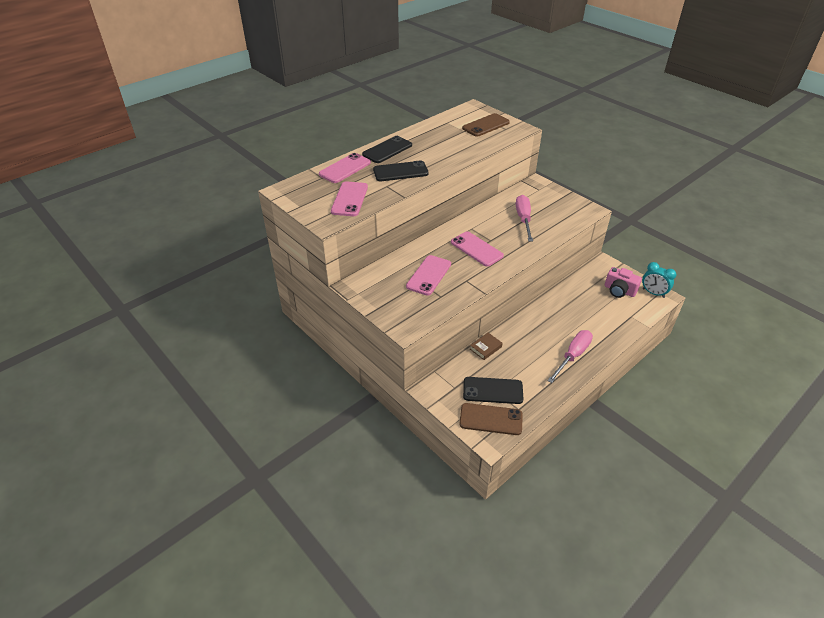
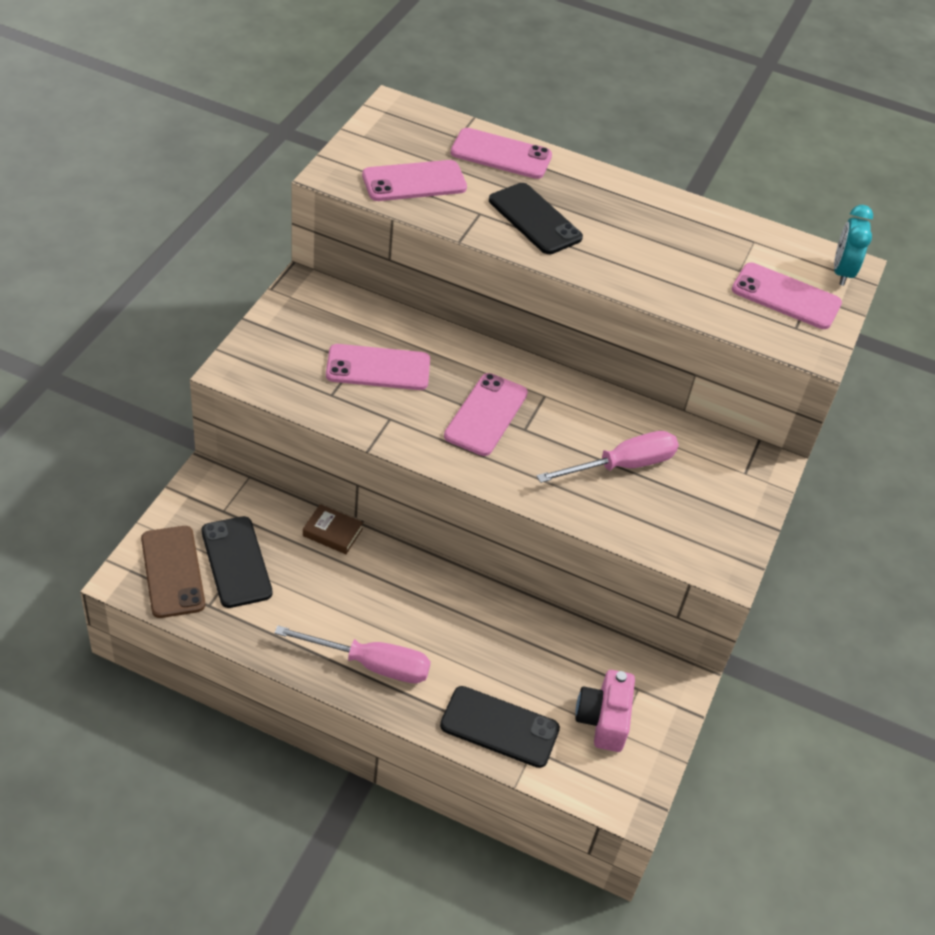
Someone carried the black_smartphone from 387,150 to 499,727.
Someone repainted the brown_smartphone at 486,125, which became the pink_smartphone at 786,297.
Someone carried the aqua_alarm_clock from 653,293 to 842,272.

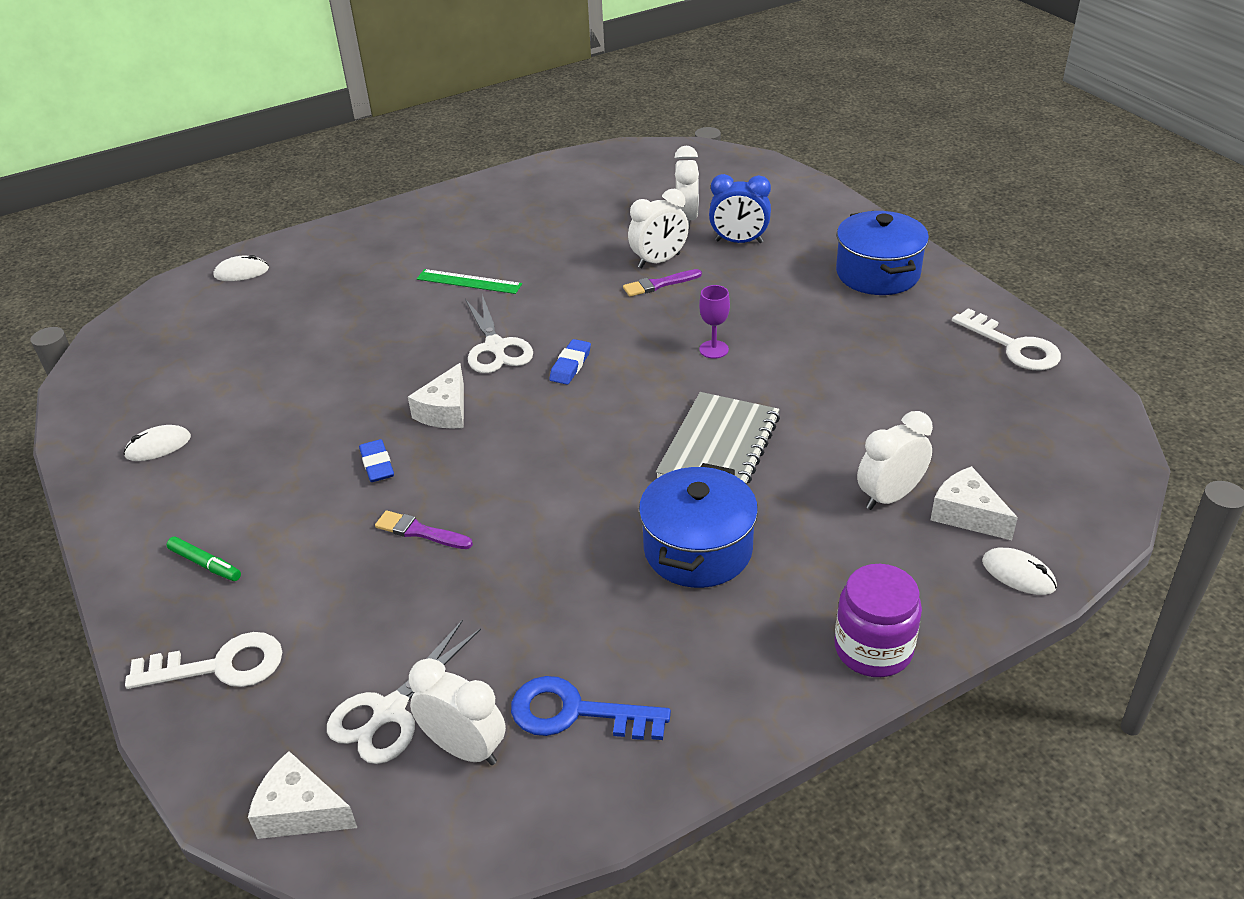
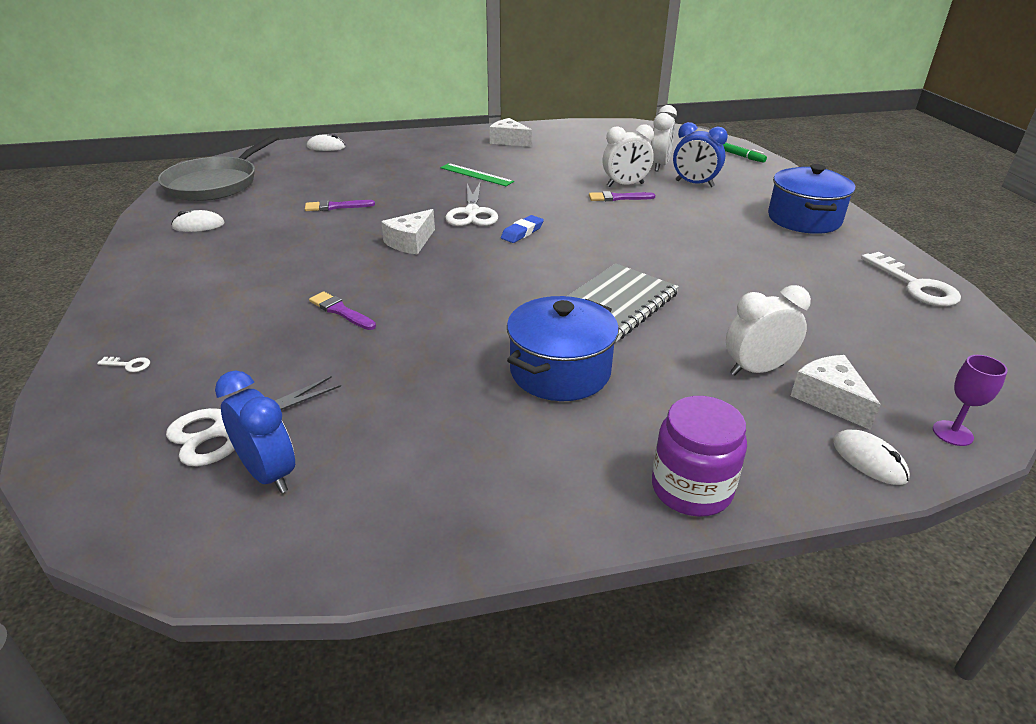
Someone scaled the pure_white_latchkey at 220,666 by 0.40.
Someone carried the emerald_marker from 205,564 to 741,156.
Someone carried the pure_white_cheese_wedge from 301,811 to 509,141.
Someone took away the royal_blue_eraser at 377,464.
Someone repainted the pure_white_alarm_clock at 464,748, which became the royal_blue_alarm_clock at 268,474.
Someone took away the royal_blue_latchkey at 575,713.
Someone carried the purple_wine_glass from 714,349 to 952,433.
Someone put down the ash-grey_pan at 215,184.
Someone put down the purple_paint_brush at 336,207.

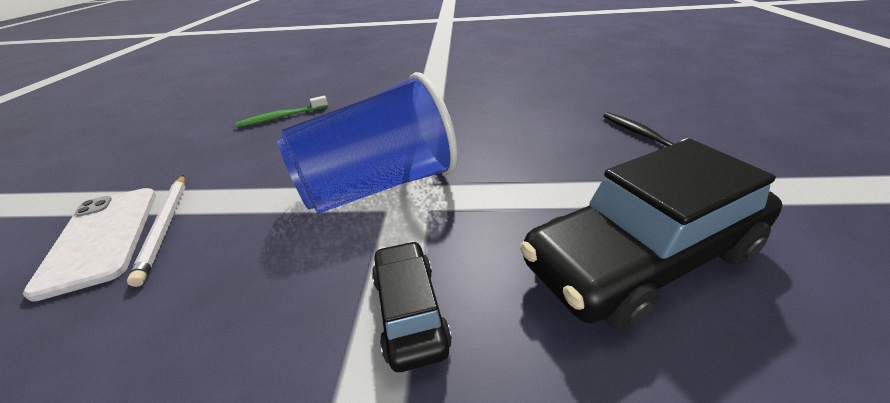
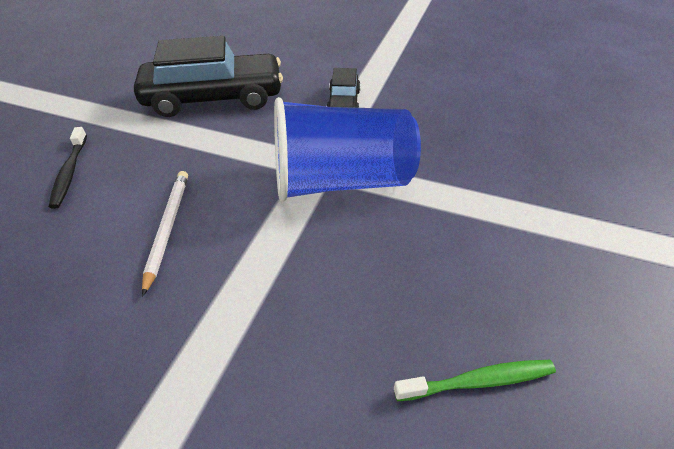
Someone took away the pure_white_smartphone at 102,238.
Someone carried the pure_white_lead_pencil from 166,226 to 167,228.

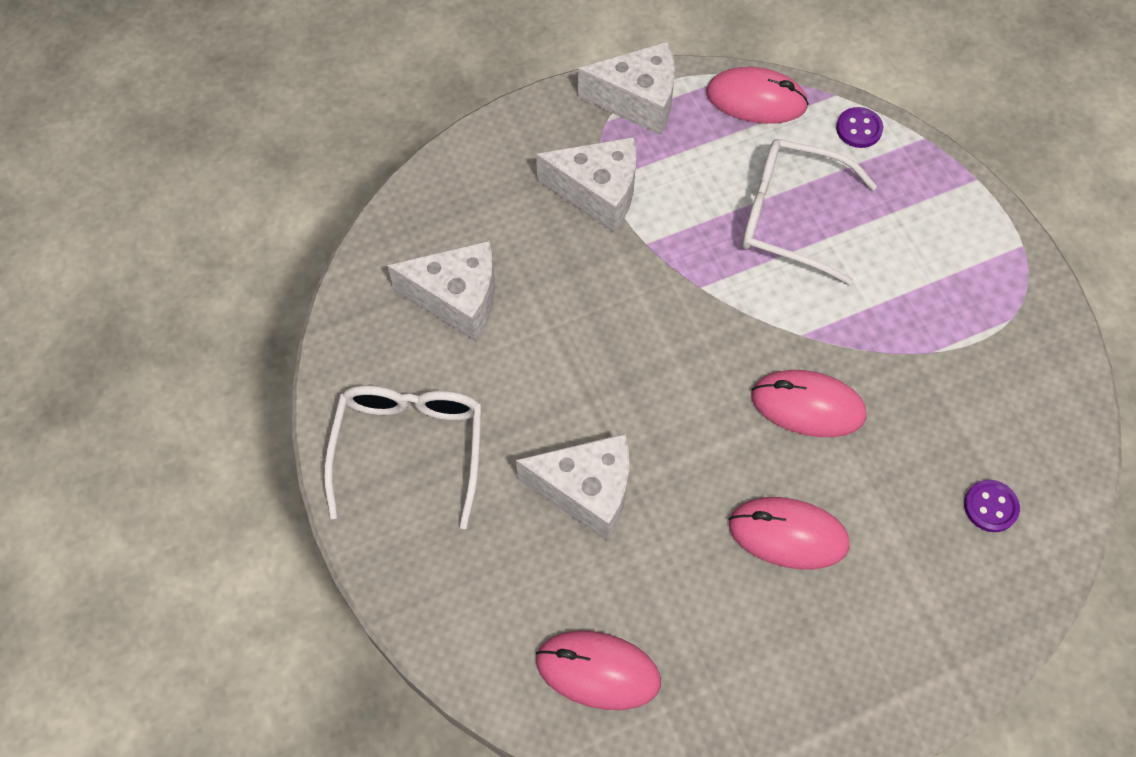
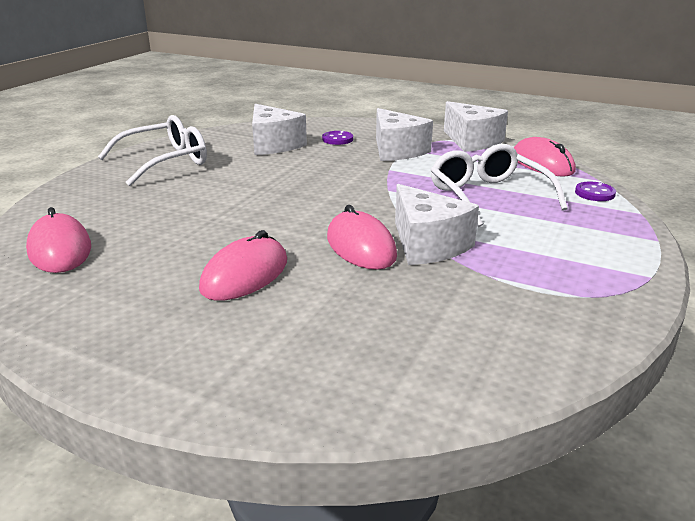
Someone carried the pure_white_cheese_wedge from 587,491 to 427,245.
Someone rotated the pink_mouse at 788,535 by 60 degrees clockwise.
Someone carried the purple_shirt_button from 990,507 to 337,139.

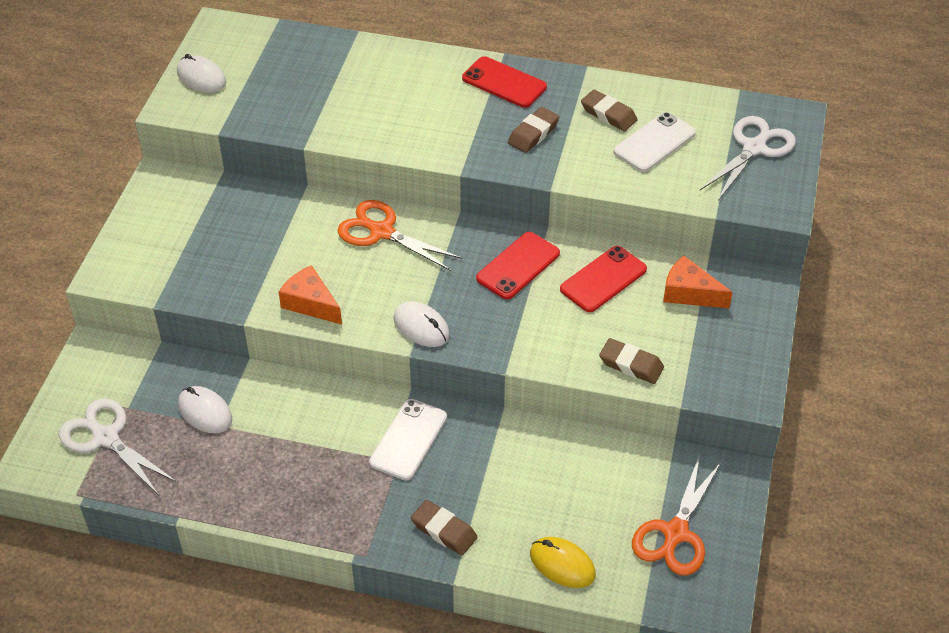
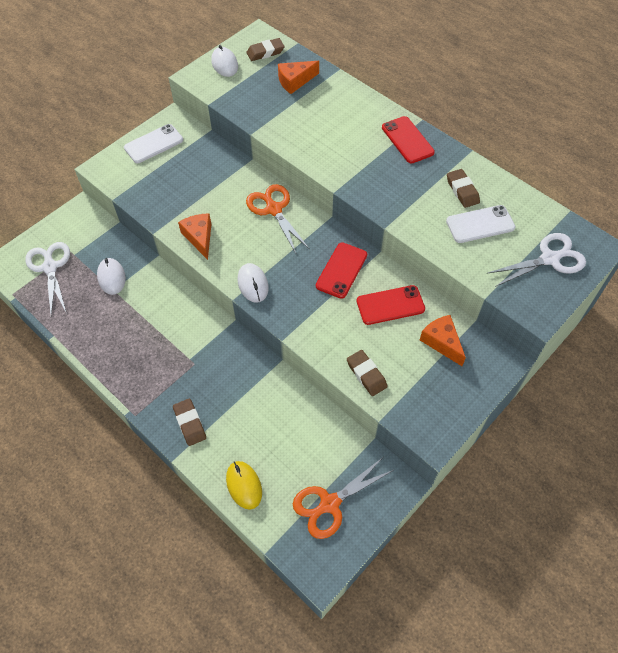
Someone carried the pure_white_smartphone from 408,440 to 153,144.
Someone rotated the scarlet_smartphone at 518,266 by 45 degrees counterclockwise.
Someone carried the brown_eraser from 533,134 to 265,52.
Someone put down the bright_orange_cheese_wedge at 295,81.

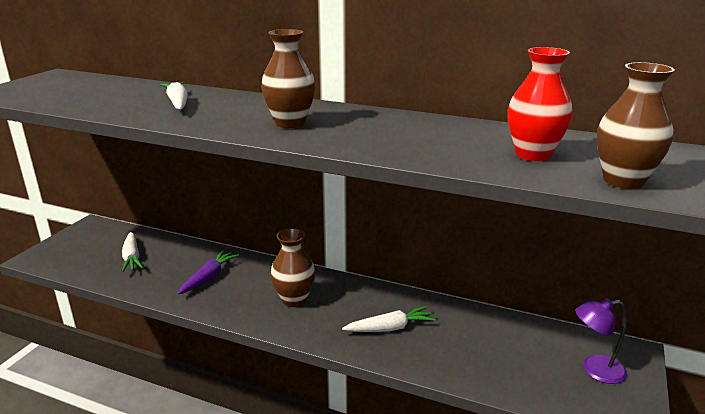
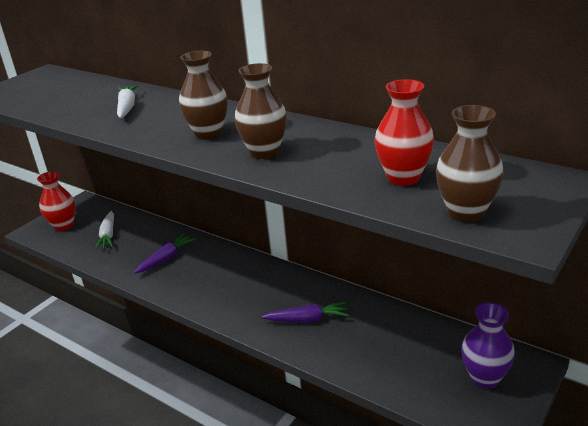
Someone carried the brown_flower_vase from 294,300 to 264,152.
Someone repainted the pure_white_carrot at 390,328, which became the purple_carrot at 307,319.
Someone swapped the purple_reading_lamp at 595,370 for the purple_flower_vase at 484,378.
Someone put down the scarlet_flower_vase at 64,226.

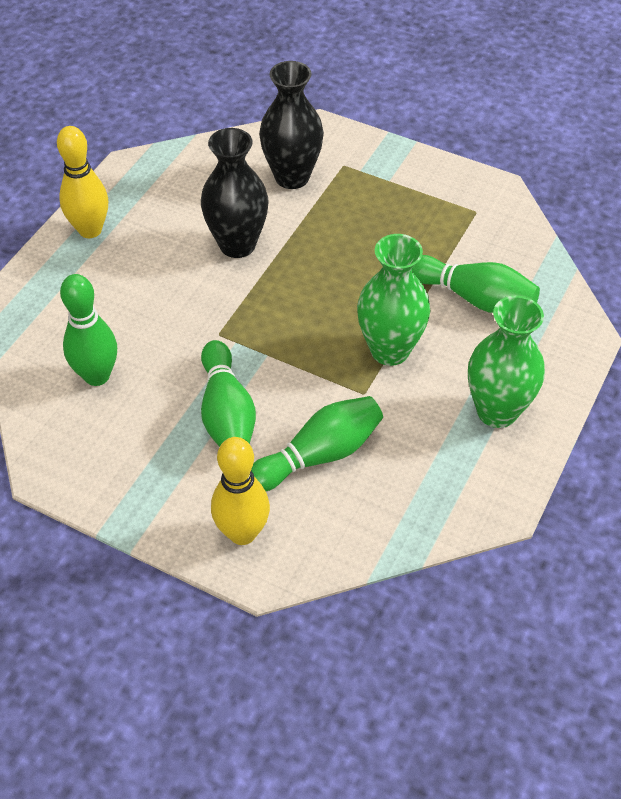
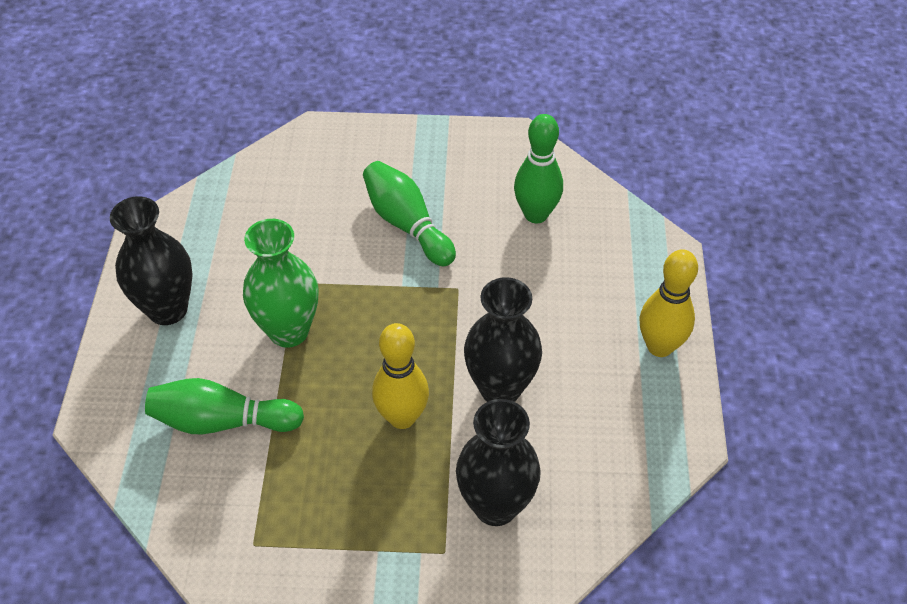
Someone carried the golden_bowling_pin from 242,533 to 402,417.
Someone took away the emerald_bowling_pin at 319,455.
Someone repainted the emerald_flower_vase at 497,411, which became the black_flower_vase at 167,309.

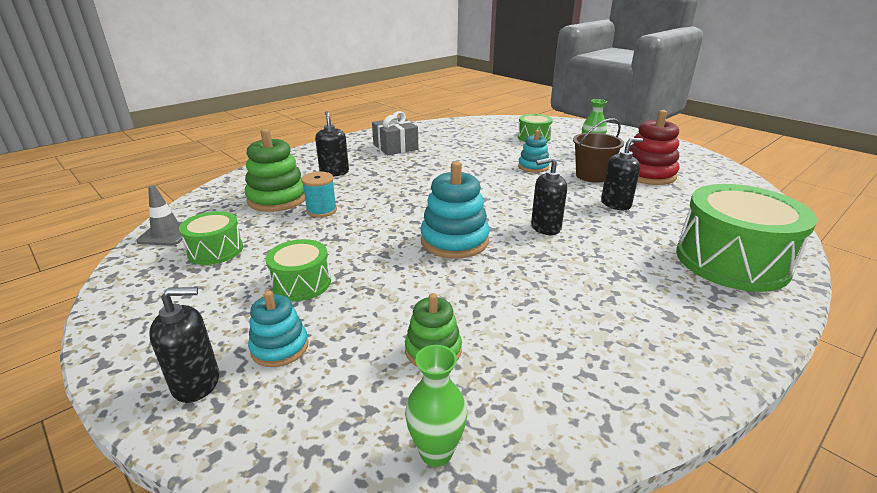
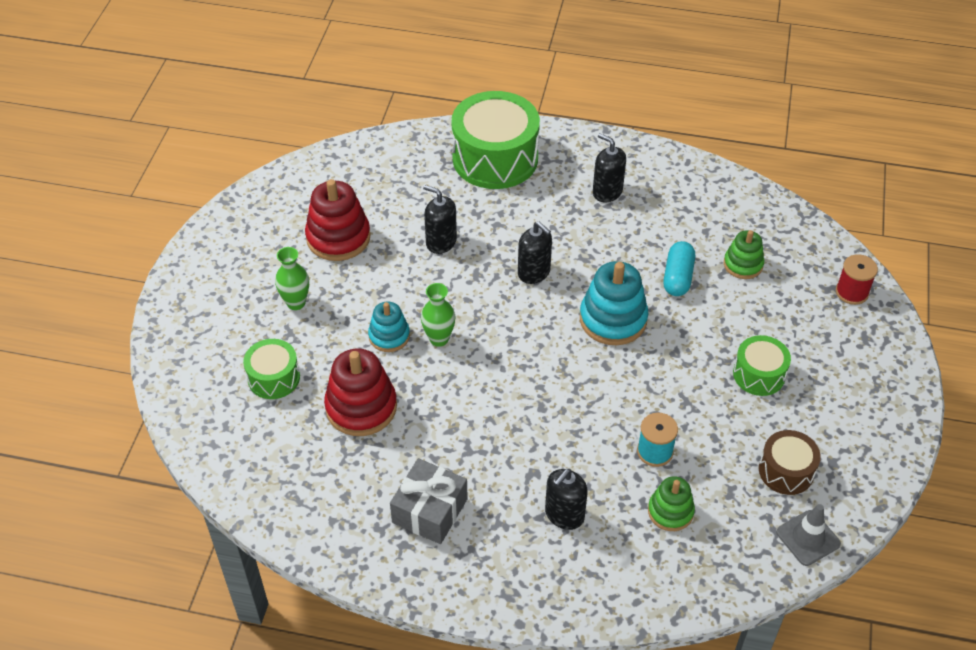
Someone carried the black_soap_pump from 196,383 to 607,192.
Someone repainted the emerald_drum at 215,250, which became the brown_drum at 786,471.
Someone scaled the emerald_stacking_toy at 277,199 by 0.60.
Someone took away the aqua_stacking_toy at 280,347.
Someone carried the emerald_flower_vase from 436,452 to 439,339.
Someone took away the brown_sand_bucket at 592,176.
Someone put down the scarlet_stacking_toy at 361,407.
Someone put down the aqua_pill at 678,277.
Someone put down the scarlet_spool at 852,292.

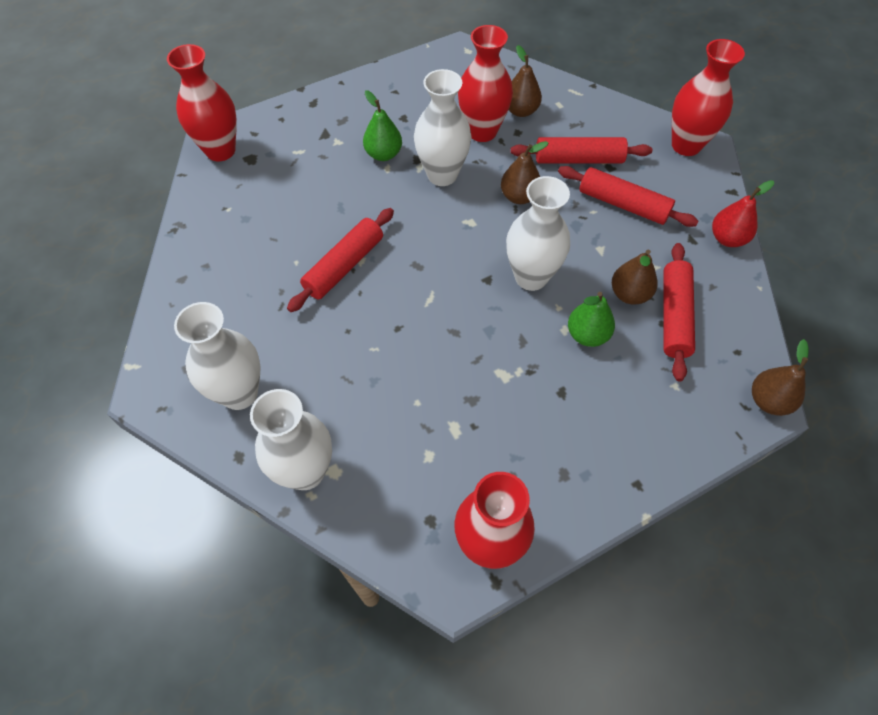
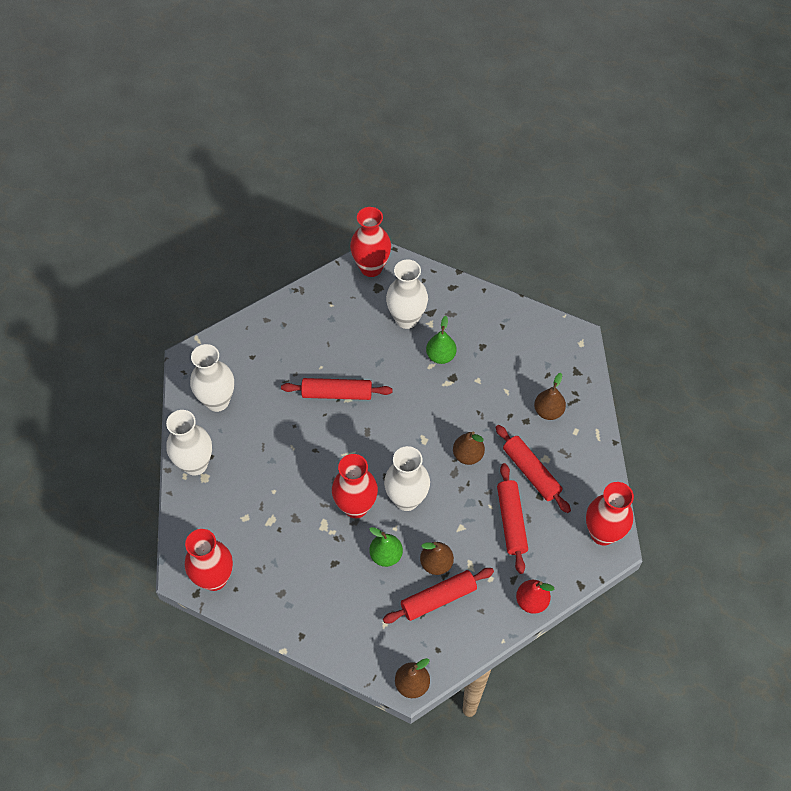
Someone carried the pure_white_flower_vase from 442,175 to 406,319.
Someone carried the scarlet_flower_vase from 482,131 to 356,507.

